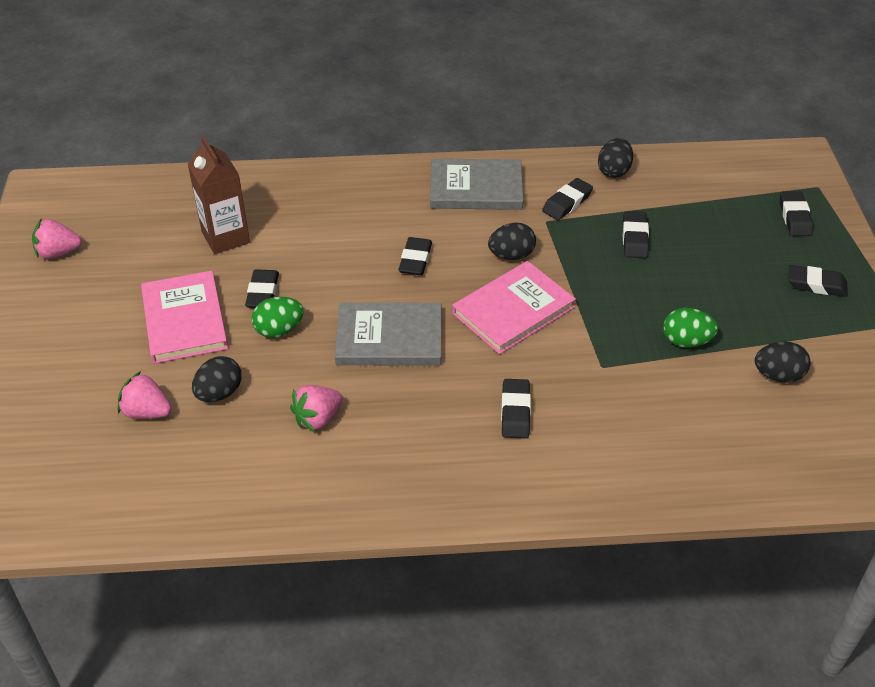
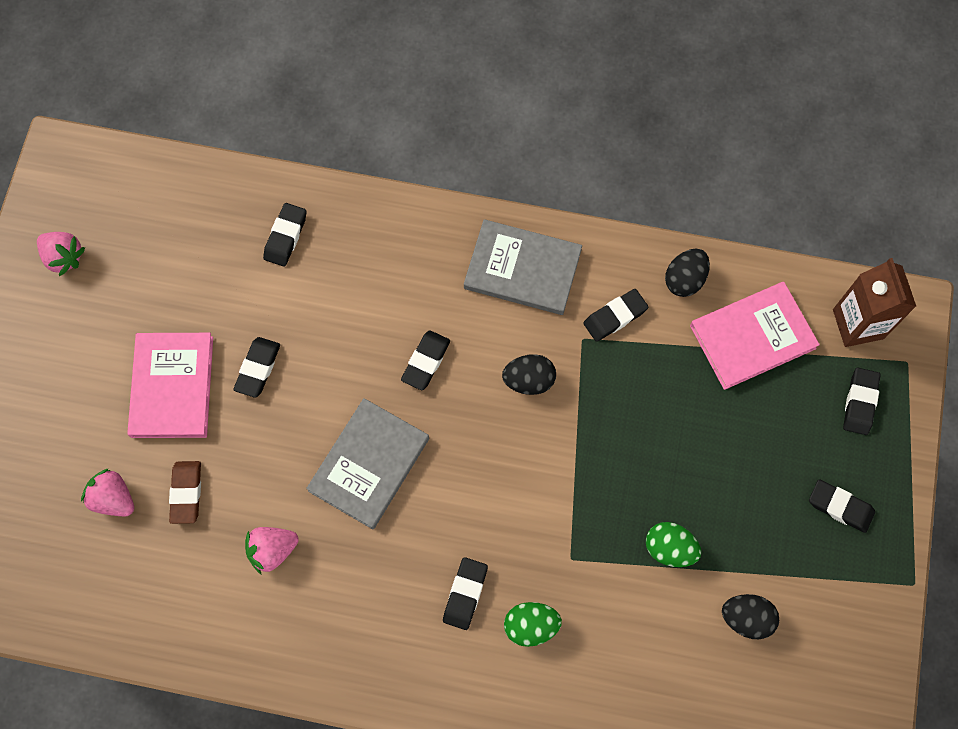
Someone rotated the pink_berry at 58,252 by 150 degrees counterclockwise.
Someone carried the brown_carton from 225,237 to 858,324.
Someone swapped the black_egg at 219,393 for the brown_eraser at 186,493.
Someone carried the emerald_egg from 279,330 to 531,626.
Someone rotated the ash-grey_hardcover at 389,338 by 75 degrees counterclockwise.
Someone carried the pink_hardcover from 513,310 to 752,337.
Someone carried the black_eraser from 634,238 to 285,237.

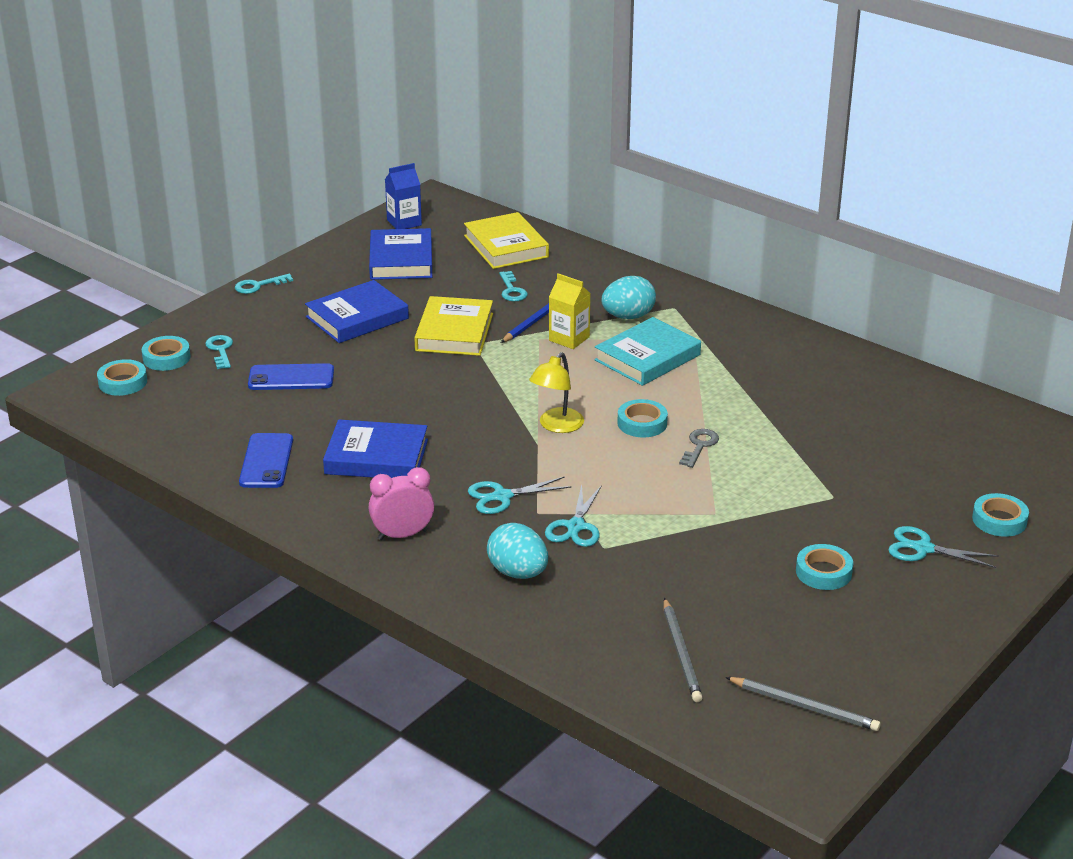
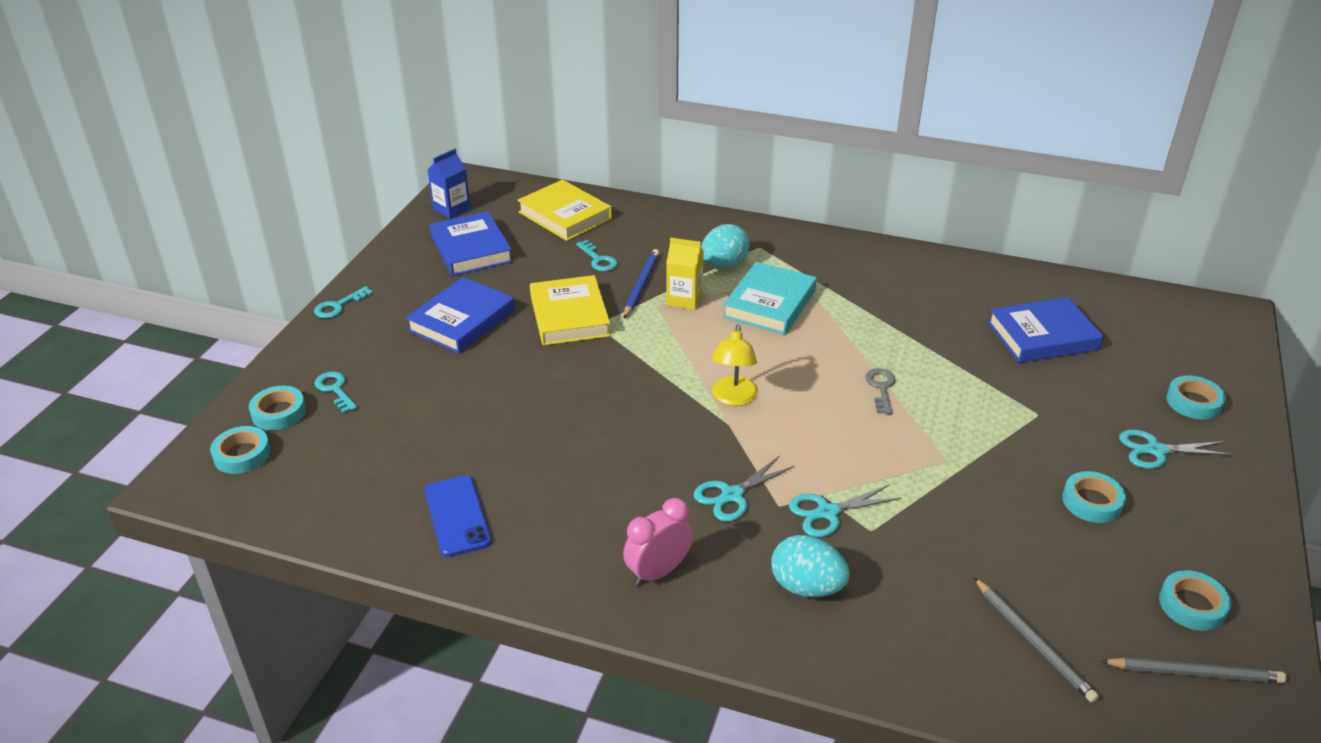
Someone took away the royal_blue_smartphone at 291,378.
Someone carried the royal_blue_hardcover from 376,457 to 1042,336.
Someone rotated the aqua_scissors at 575,527 by 75 degrees clockwise.
Someone carried the aqua_sticky_tape from 642,423 to 1192,605.

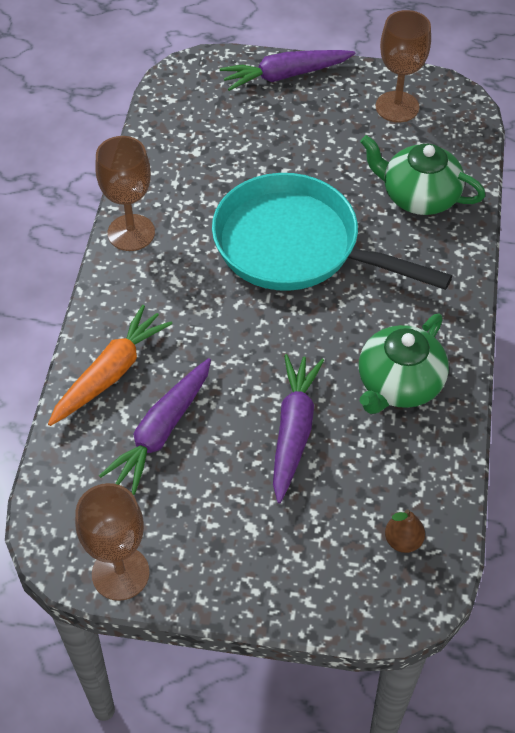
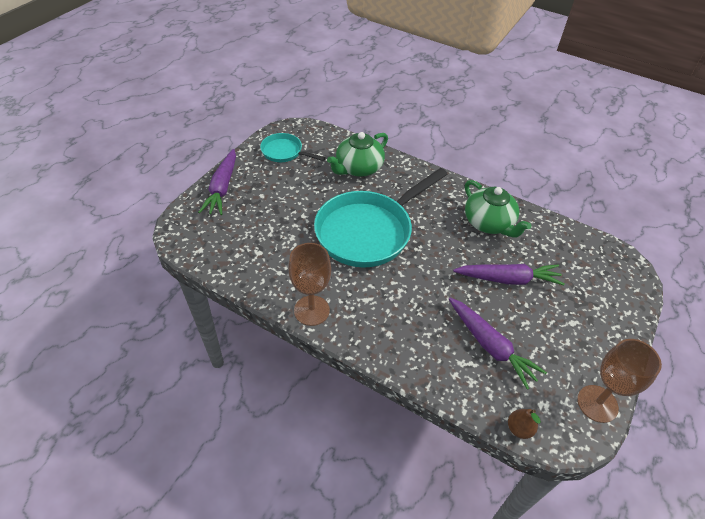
Someone took away the bright_orange_carrot at 110,373.
Someone rotated the purple_carrot at 293,430 by 150 degrees clockwise.
Someone swapped the brown_wine_glass at 397,107 for the aqua_pan at 284,152.
Someone carried the brown_toy_pear from 403,541 to 519,429.

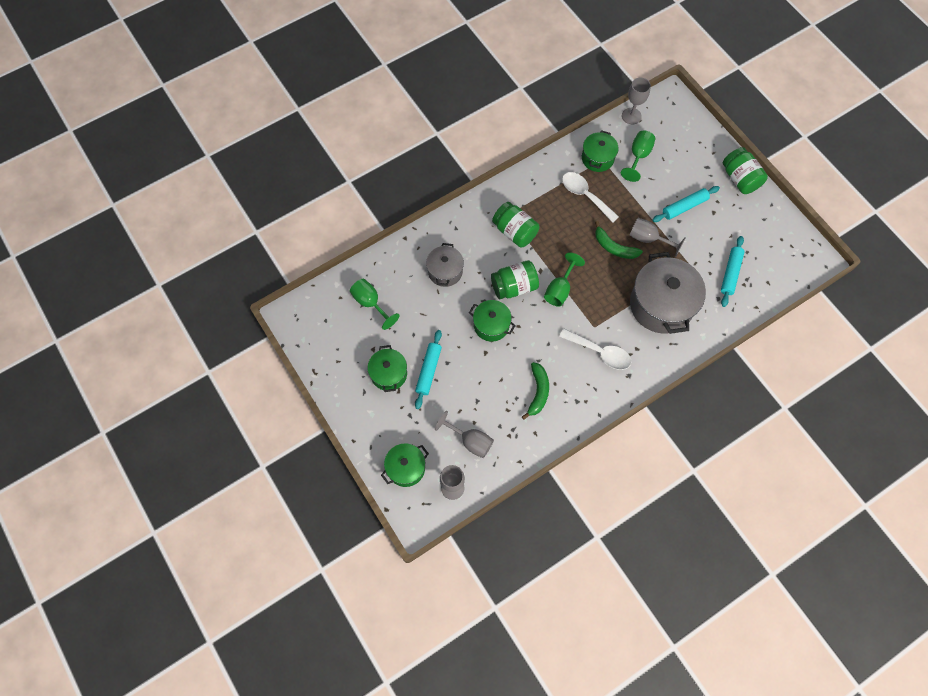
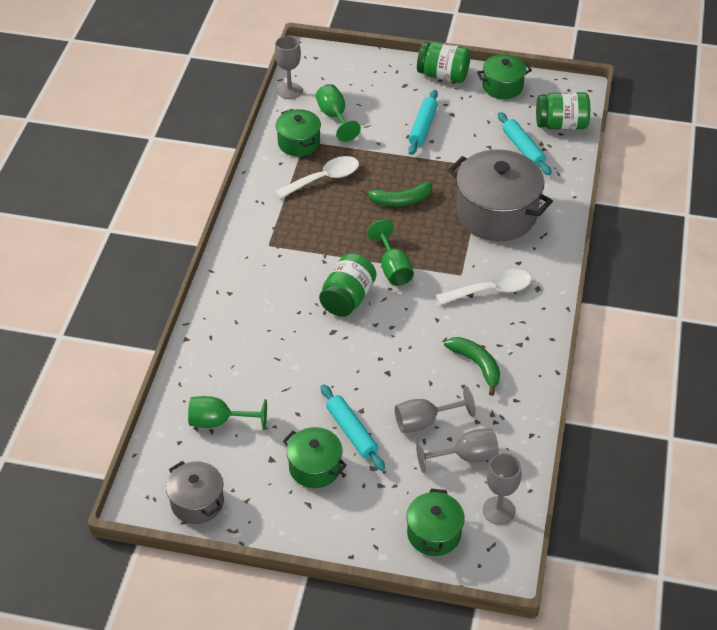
Someone carried the ash-grey_pot from 445,271 to 197,502.
Someone carried the emerald_pot from 491,325 to 502,87.
Someone carried the emerald_preserve_jar from 515,232 to 561,124.
Someone rotated the pure_white_teaspoon at 585,195 by 150 degrees clockwise.
Someone carried the ash-grey_wine_glass from 648,239 to 425,421.

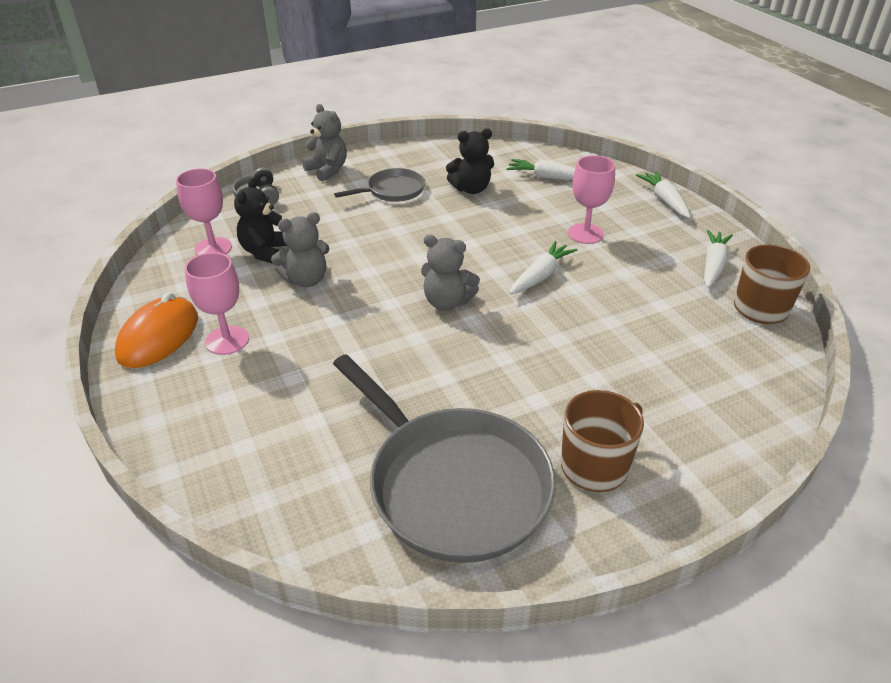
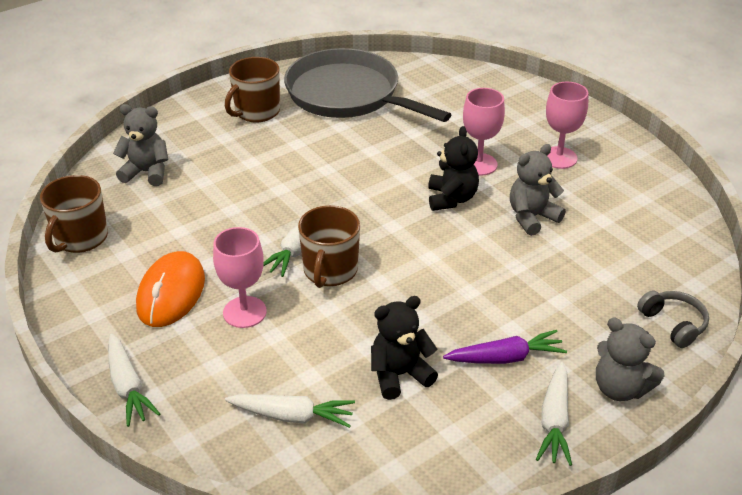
Someone carried the bright_orange_mouse from 159,336 to 171,293.
Someone carried the pink_wine_glass from 213,248 to 479,164.
Someone carried the black_stuffed_bear from 266,252 to 451,199.
Someone swapped the ash-grey_pan at 393,190 for the purple_carrot at 505,358.
Someone carried the ash-grey_stuffed_bear from 447,302 to 147,172.
Someone carried the pure_white_carrot from 713,265 to 554,421.
Someone put down the brown_mug at 330,271.

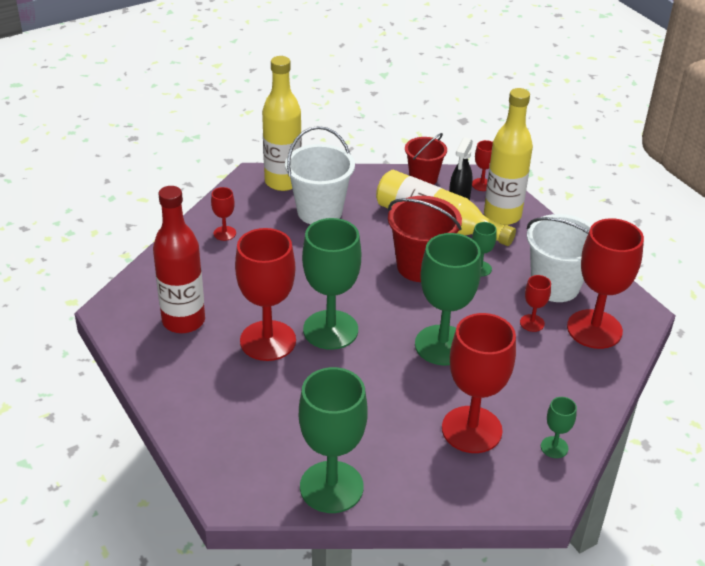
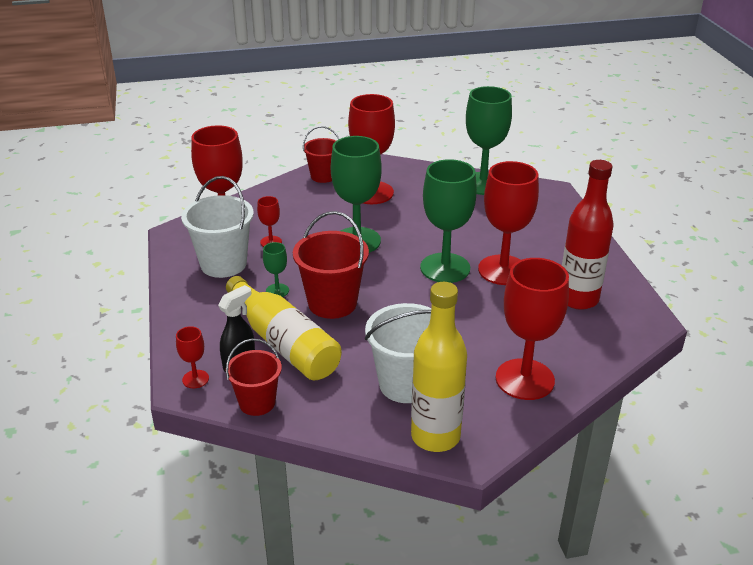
Someone scaled the scarlet_wine_glass at 224,233 by 2.22.
Someone took away the golden_flask at 502,215.
Someone swapped the emerald_wine_glass at 554,447 for the scarlet_sand_bucket at 323,176.

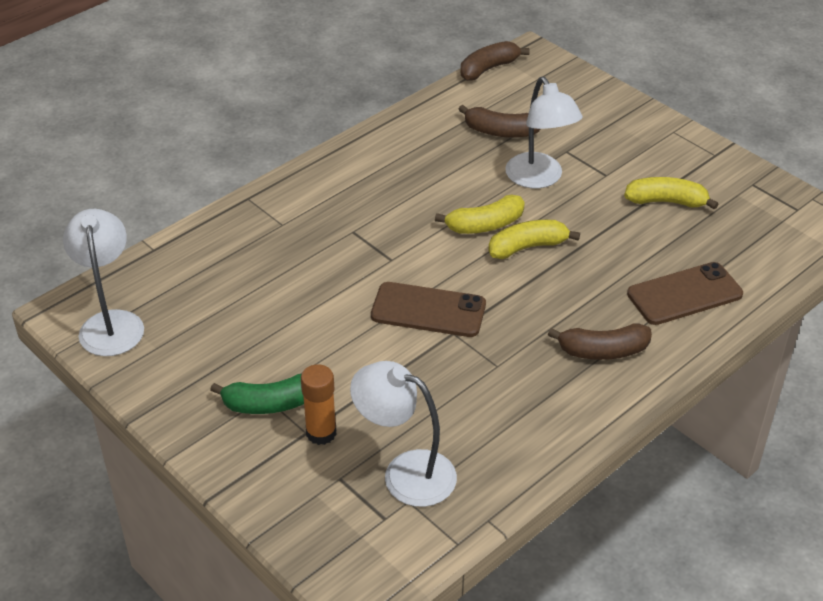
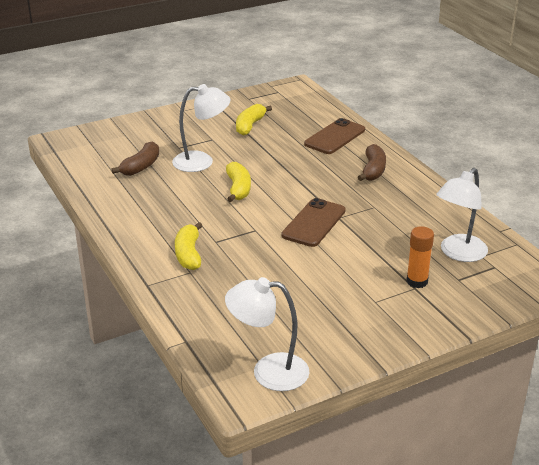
Someone took away the emerald_banana at 269,404.
Someone took away the brown_banana at 488,69.
Someone carried the golden_banana from 527,247 to 188,254.
Someone rotated the brown_smartphone at 684,294 by 45 degrees clockwise.

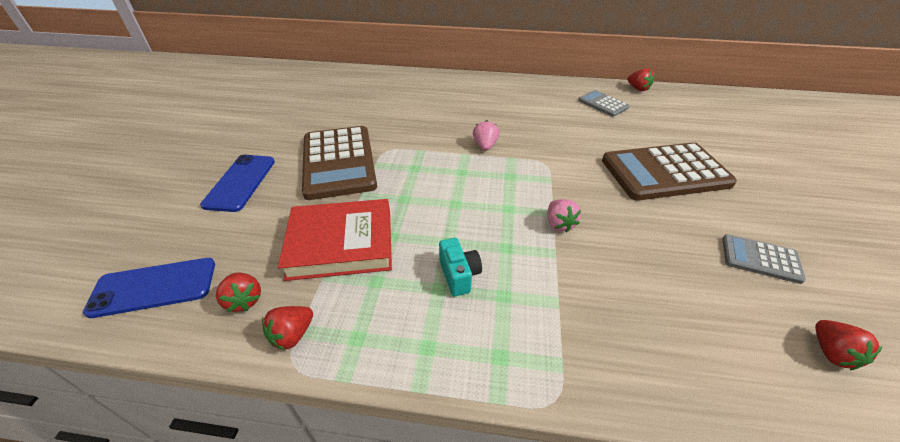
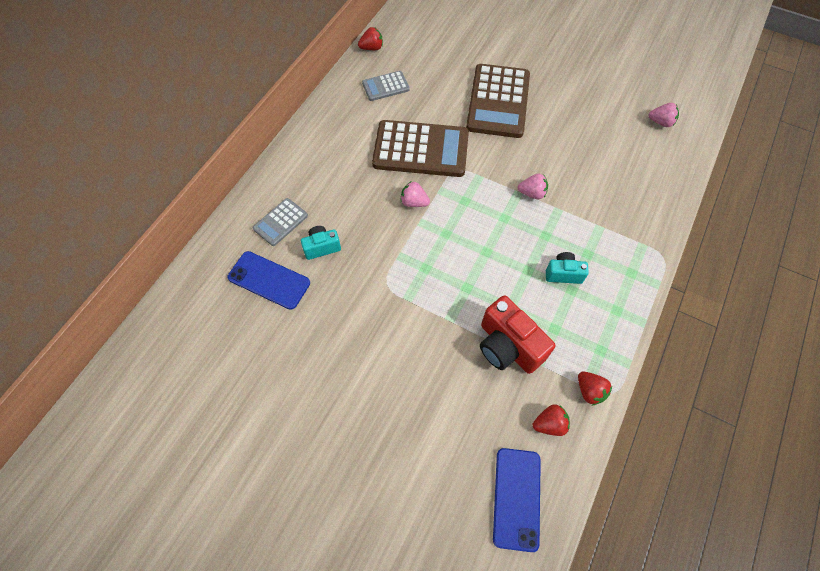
Someone carried the royal_blue_smartphone from 240,182 to 269,280.
Someone swapped the scarlet_hardcover at 341,244 for the scarlet_compact_camera at 508,346.
Someone carried the brown_adding_machine from 338,162 to 421,149.
Someone carried the ash-grey_adding_machine from 760,259 to 280,222.
Someone repainted the scarlet_berry at 831,353, which became the pink_berry at 660,122.
Someone put down the aqua_compact_camera at 321,247.

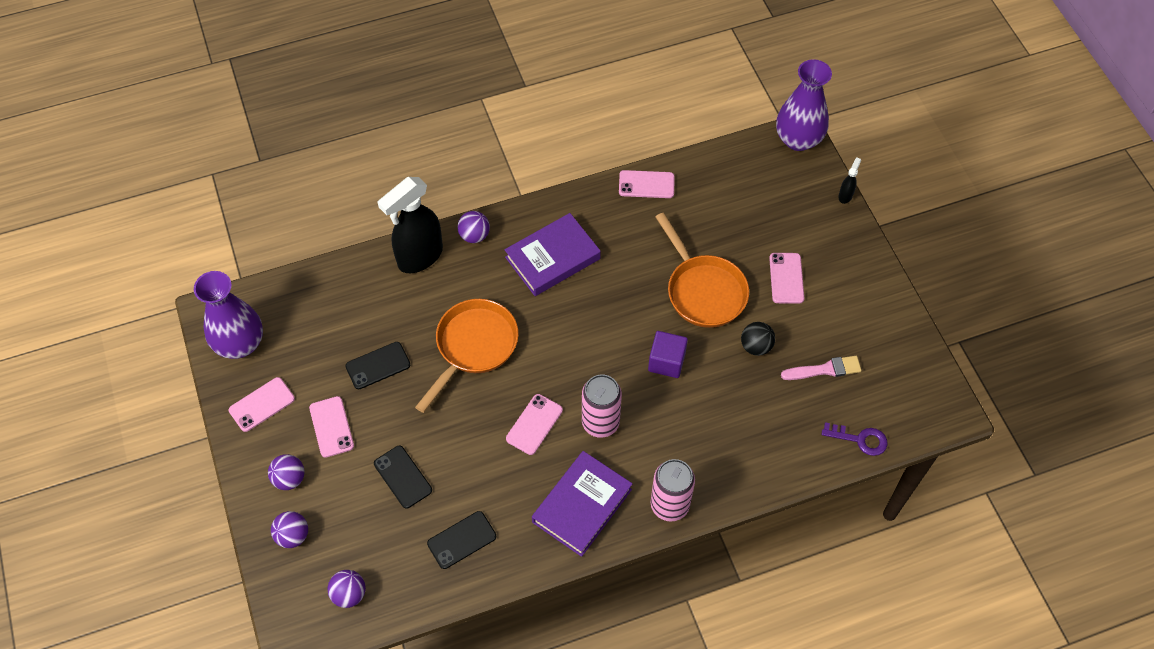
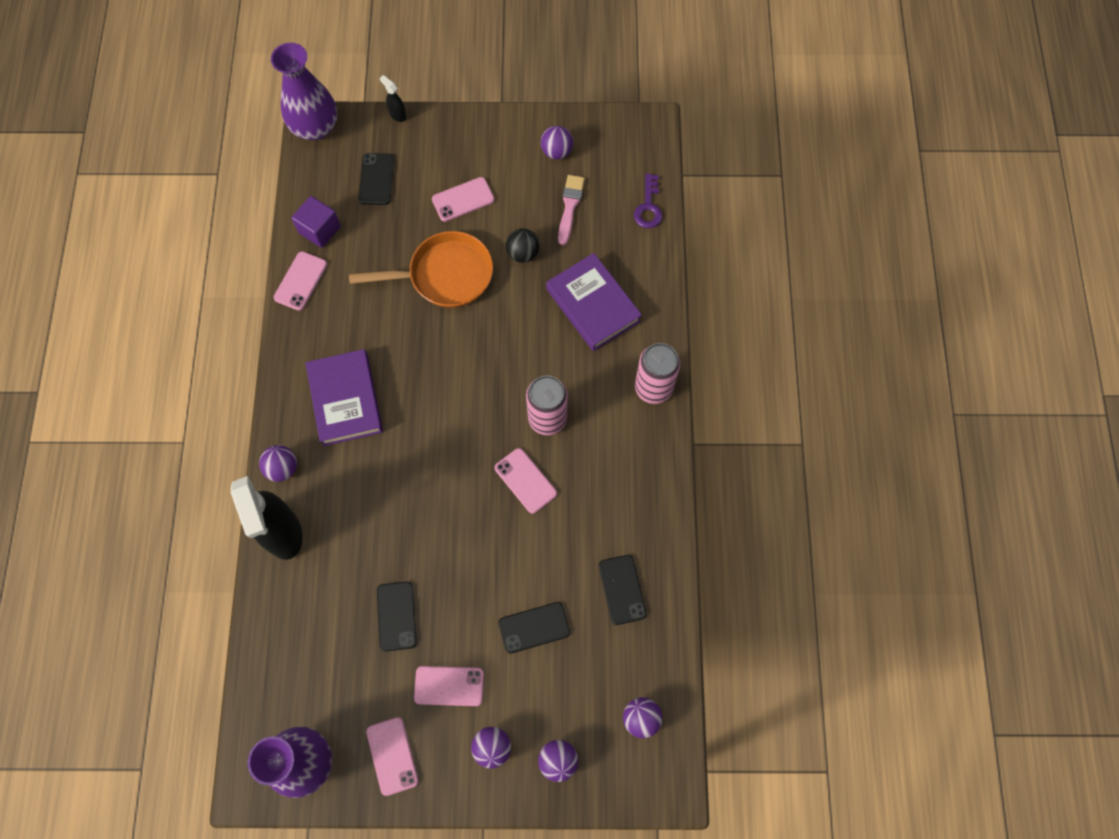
Someone took away the bright_orange_pan at 474,346.
Someone carried the purple_hardcover from 582,506 to 593,305.
Someone carried the purple_block from 666,362 to 319,230.
Someone rotated the pink_smartphone at 786,278 by 45 degrees counterclockwise.
Someone rotated the purple_latchkey at 860,439 by 150 degrees clockwise.
Someone put down the black_smartphone at 376,179.
Someone put down the purple_sphere at 556,151.

